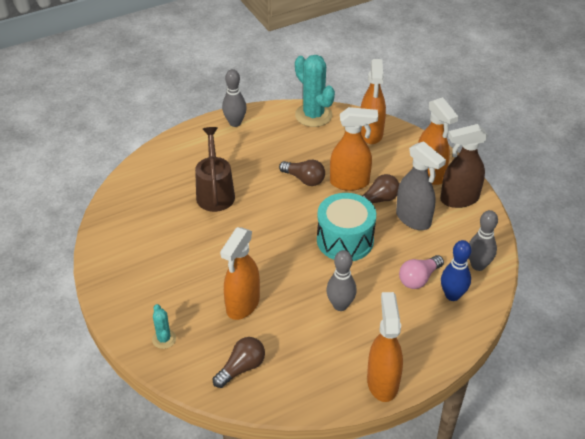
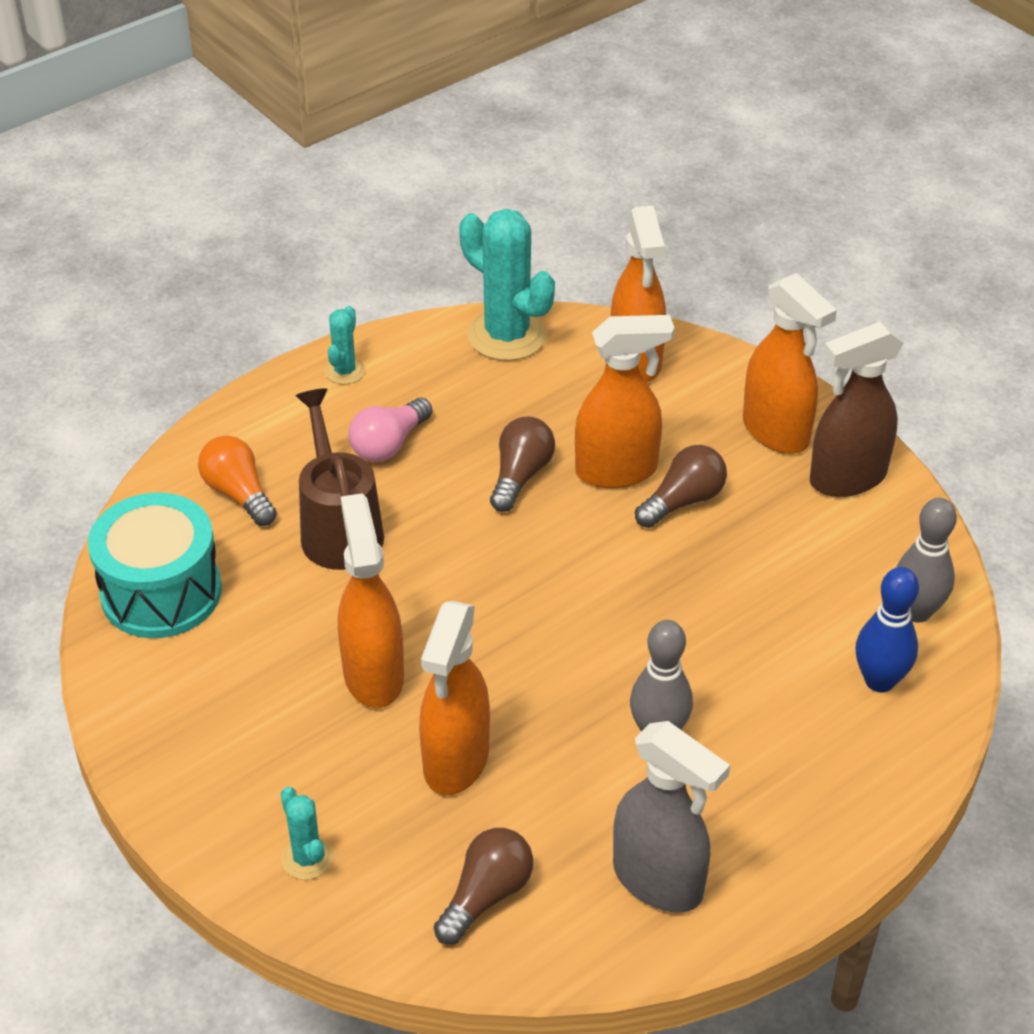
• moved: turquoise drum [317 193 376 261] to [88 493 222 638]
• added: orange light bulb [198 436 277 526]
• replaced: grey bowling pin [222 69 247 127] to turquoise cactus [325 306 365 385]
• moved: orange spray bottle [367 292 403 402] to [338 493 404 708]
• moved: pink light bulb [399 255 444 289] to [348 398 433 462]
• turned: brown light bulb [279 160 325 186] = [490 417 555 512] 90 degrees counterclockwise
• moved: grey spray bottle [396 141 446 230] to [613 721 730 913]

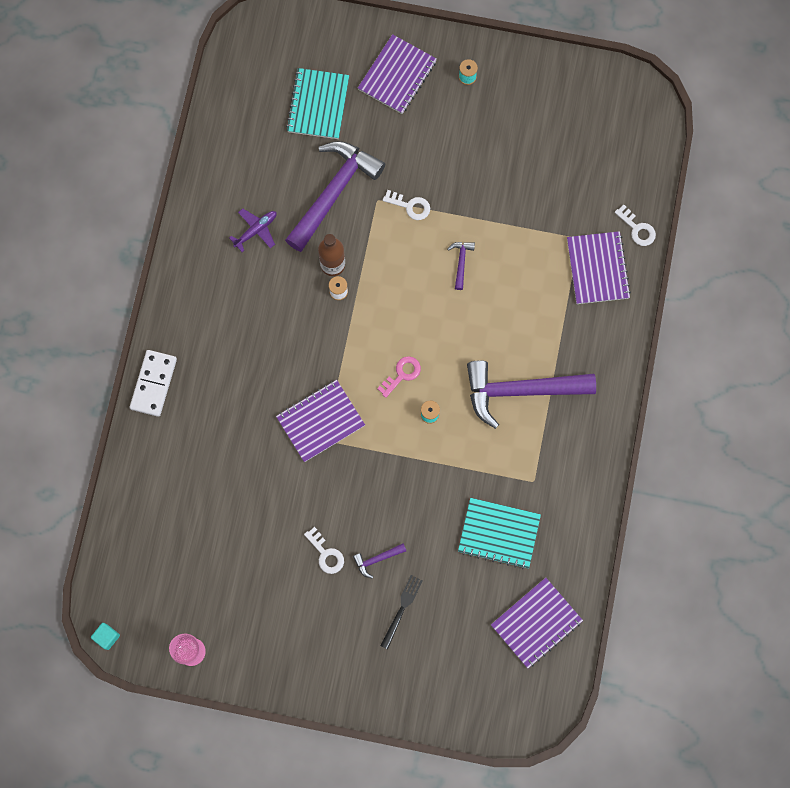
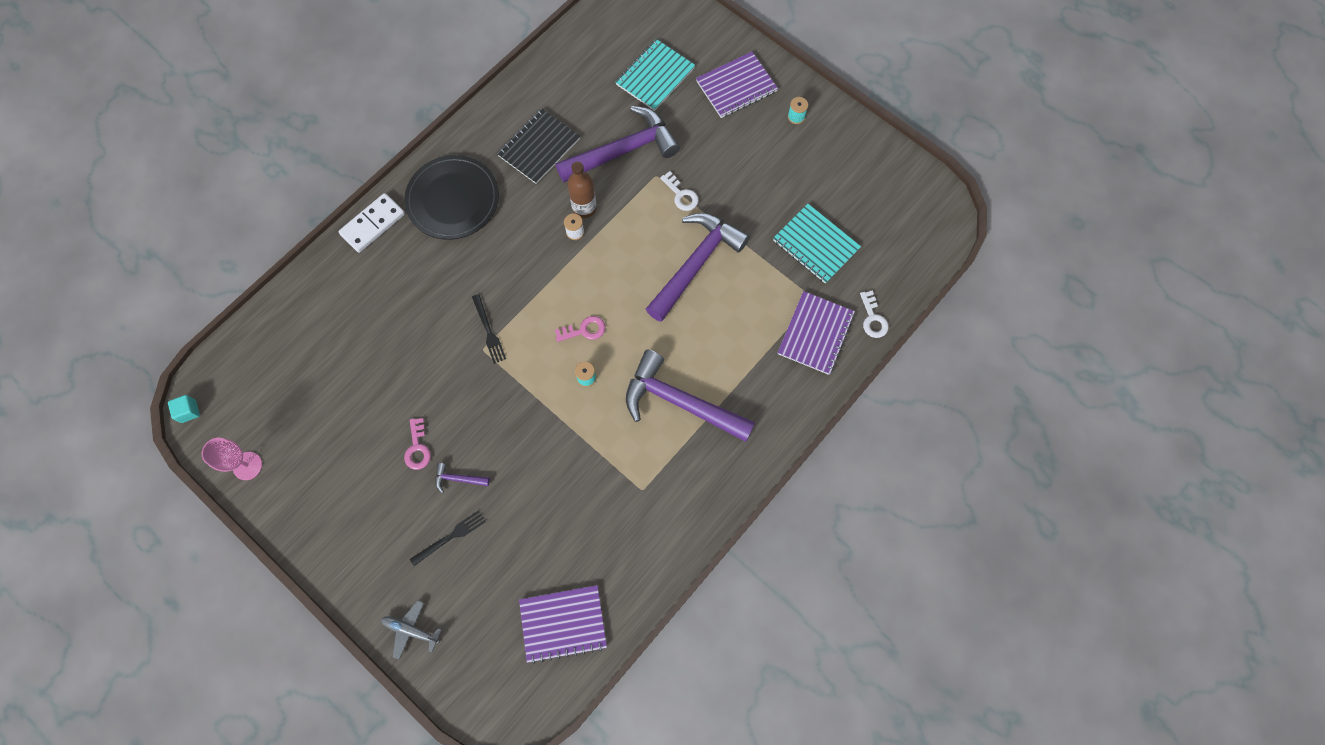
• added: grey plane [381 600 442 660]
• added: black plate [404 155 499 240]
• recoloured: white key [304 527 344 574] to pink key [404 418 431 470]
• replaced: purple notebook [276 380 365 462] to black fork [472 294 506 364]
• replaced: purple plane [229 208 276 252] to black notebook [497 108 580 184]
• resized: purple hammer [448 242 475 290] = [646 213 750 322] x2.49
• moved: turquoise notebook [458 498 541 569] to [773 204 861 284]

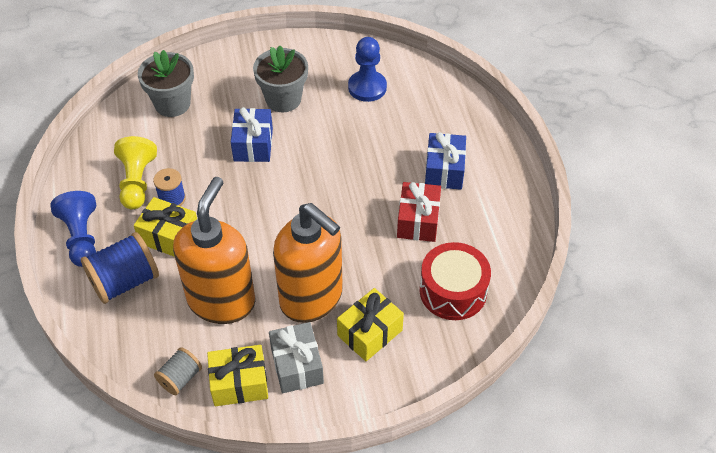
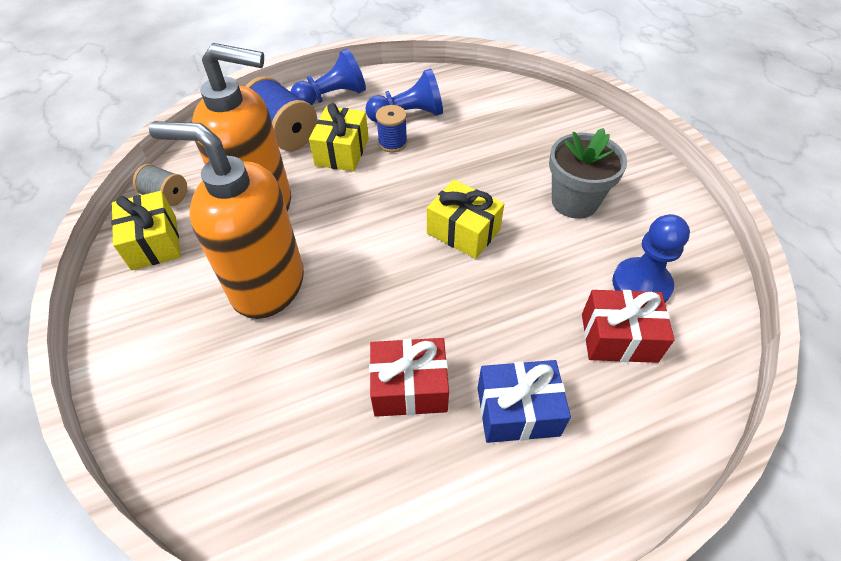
• turned: orange soap dispenser [273 203 343 323] = [149 121 304 319] 75 degrees clockwise
• recoloured: yellow pawn [114 136 157 209] to blue pawn [366 68 443 123]
• moved: yellow gift [337 288 404 361] to [427 180 504 259]
• added: red gift [582 290 675 363]
• removed: grey flower pot [138 50 194 117]
• removed: blue gift [231 107 273 162]
• removed: grey gift [269 322 324 393]
• removed: red drum [420 242 491 320]

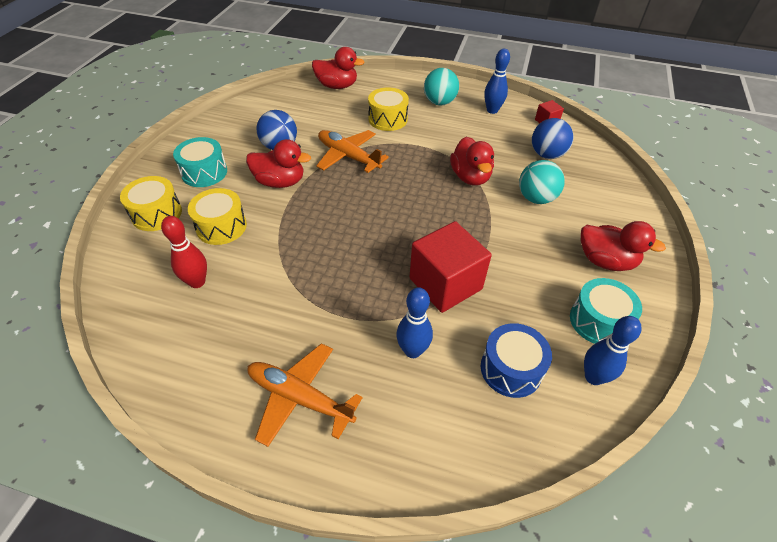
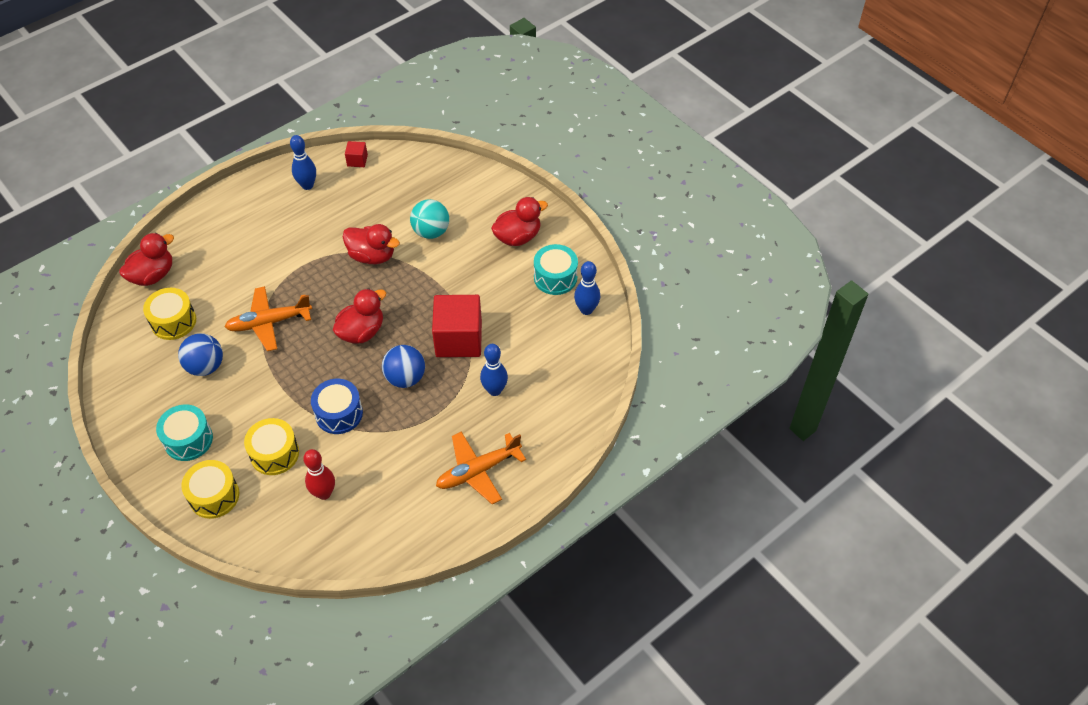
• moved: yellow drum [368 88 409 131] to [143 288 196 340]
• moved: blue drum [481 323 552 398] to [311 379 363 434]
• moved: red duck [246 139 311 188] to [333 288 386 344]
• moved: blue ball [532 118 573 159] to [382 345 425 388]
• removed: turquoise ball [424 68 459 105]

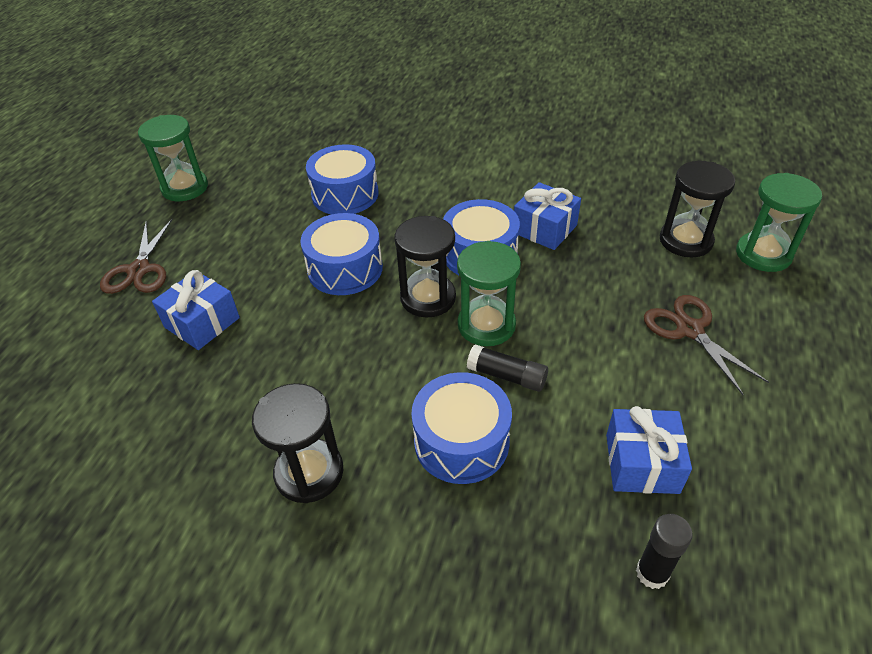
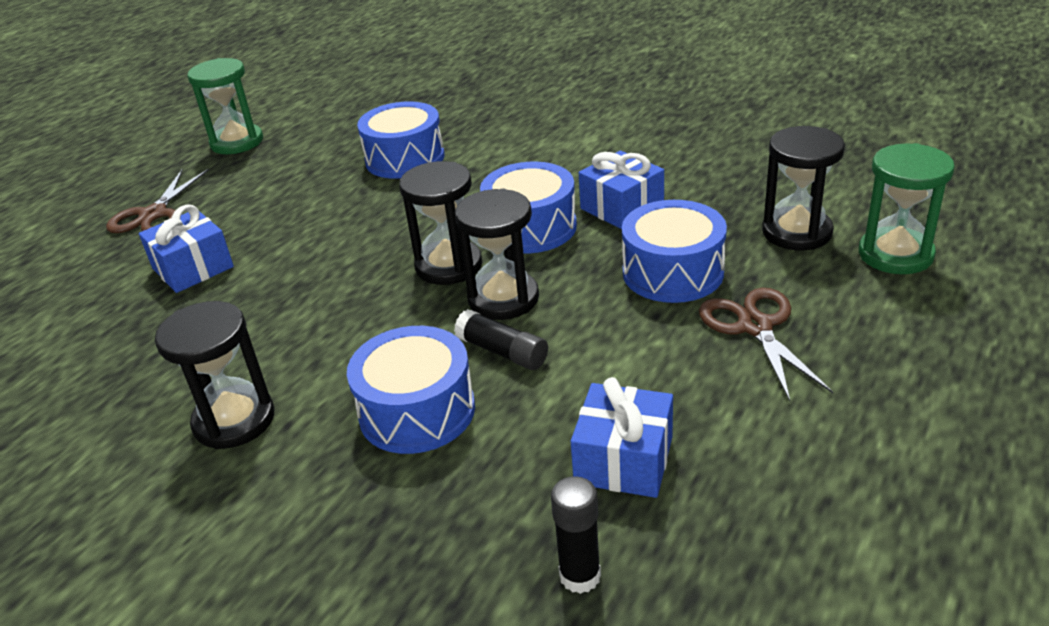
• recoloured: green hourglass [457 241 521 346] to black hourglass [455 189 539 320]
• moved: blue drum [300 213 383 295] to [622 200 727 303]

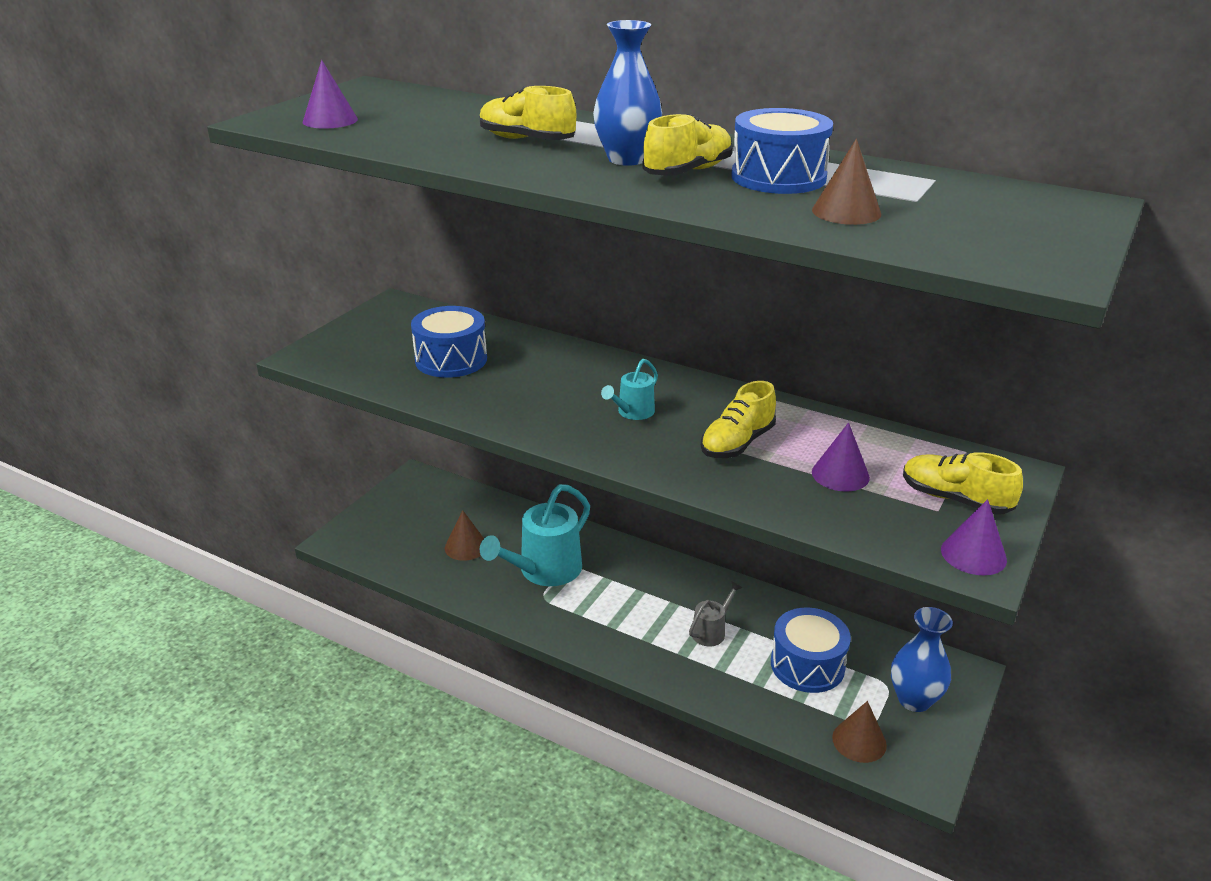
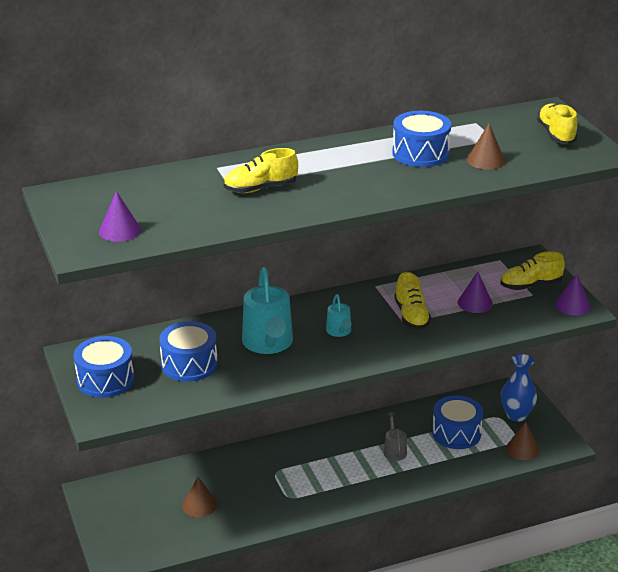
• added: blue drum [74 336 134 398]
• moved: turquoise watering can [480 484 590 586] to [242 267 293 354]
• moved: yellow shoe [642 114 733 176] to [537 103 578 144]
• removed: blue vase [593 20 662 166]

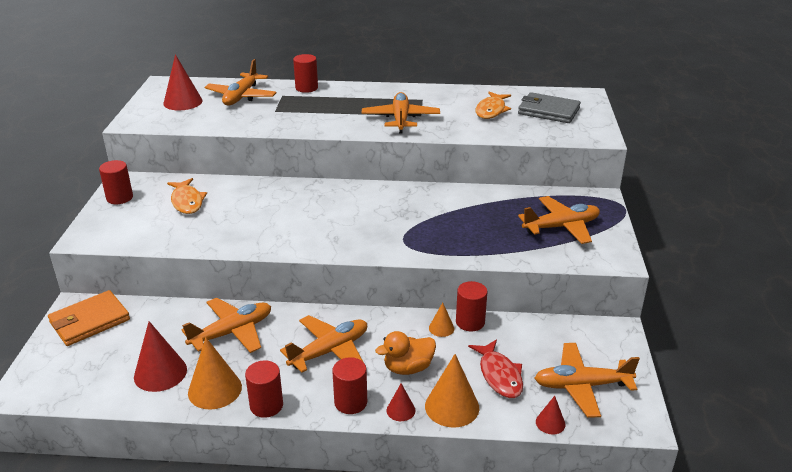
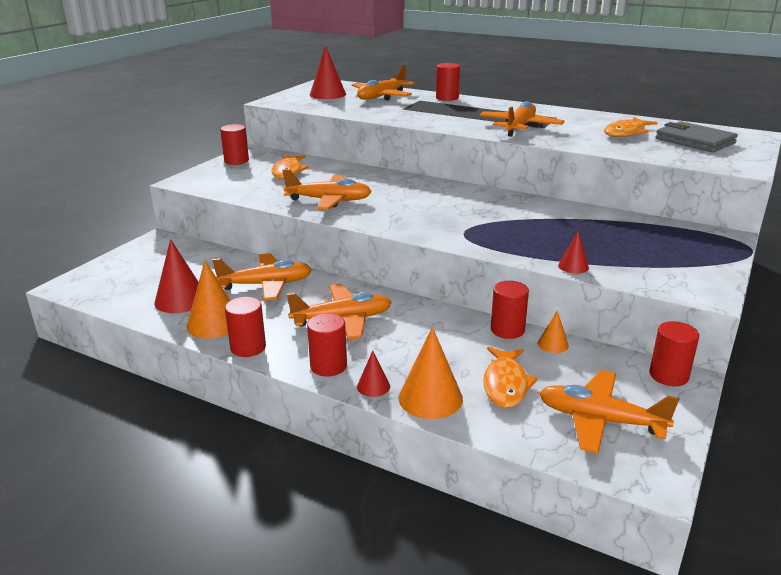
• moved: orange plane [518 196 600 244] to [282 169 372 210]
• recoloured: red fish [468 339 523 398] to orange fish [483 347 537 408]
• moved: orange cone [429 302 454 337] to [538 310 569 353]
• moved: red cone [536 396 565 434] to [558 232 589 274]
• added: red cylinder [649 321 699 386]
• removed: orange wallet [48 290 130 346]
• removed: orange duck [375 331 436 375]

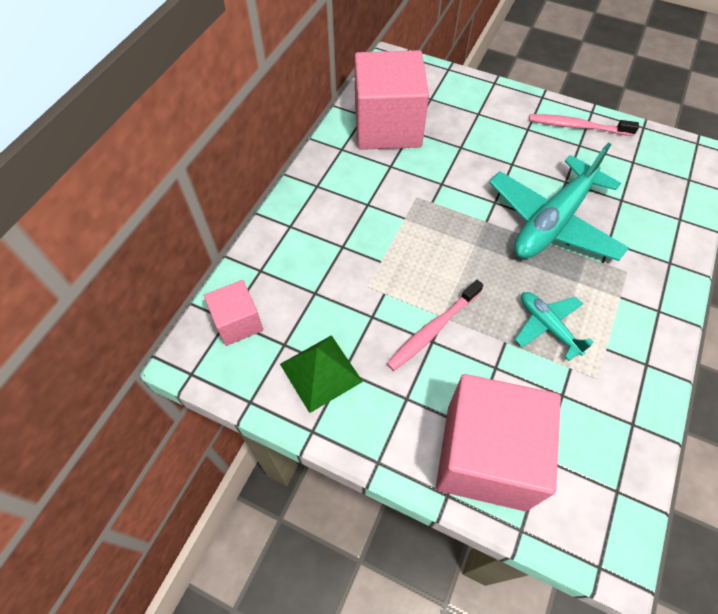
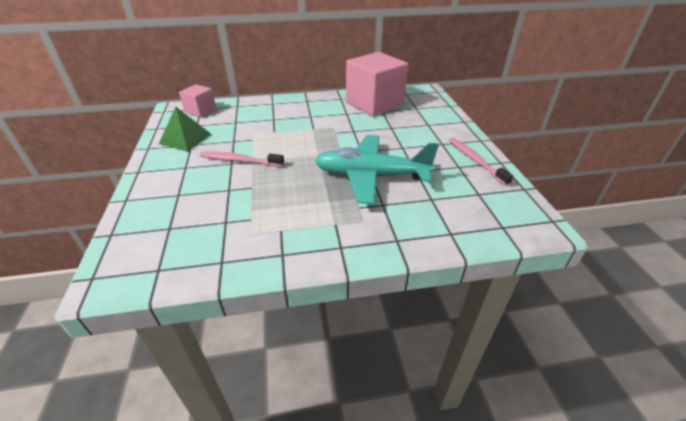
• removed: pink cube [436 374 561 511]
• removed: turquoise plane [515 292 593 361]

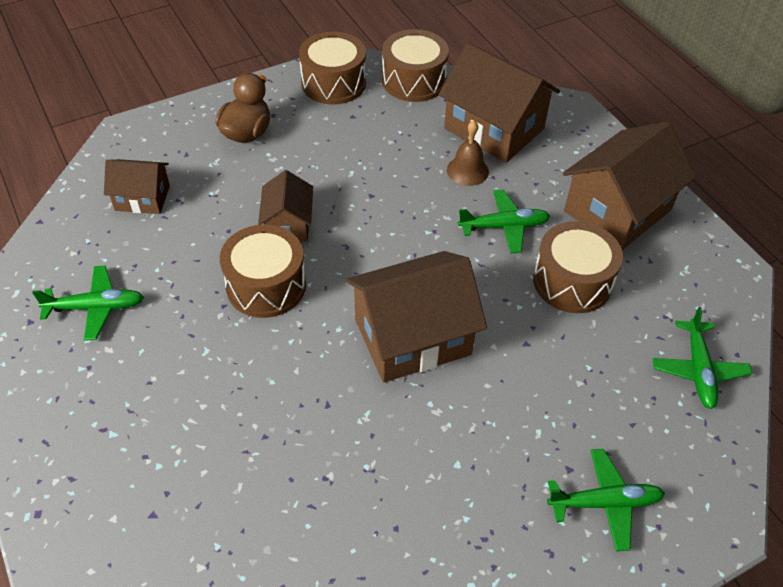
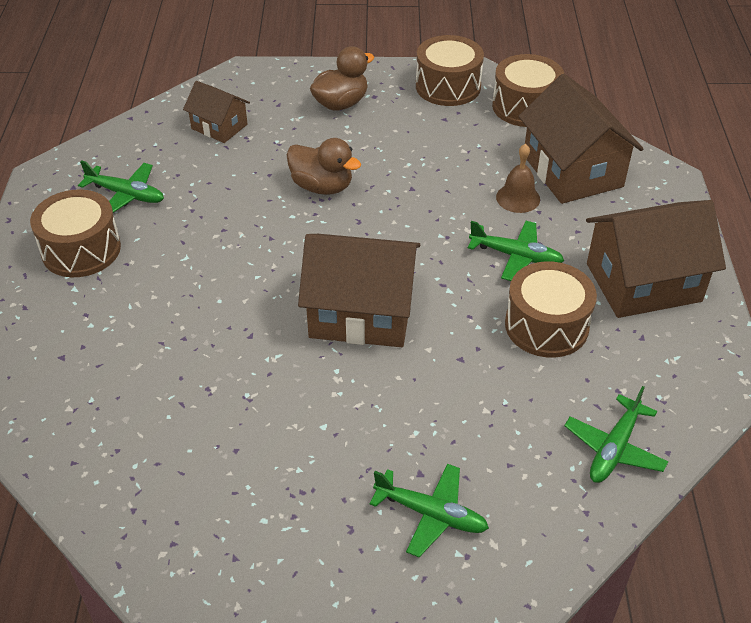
• moved: brown drum [220 224 306 318] to [30 189 121 277]
• replaced: brown house [258 170 313 242] to brown duck [287 138 361 195]

